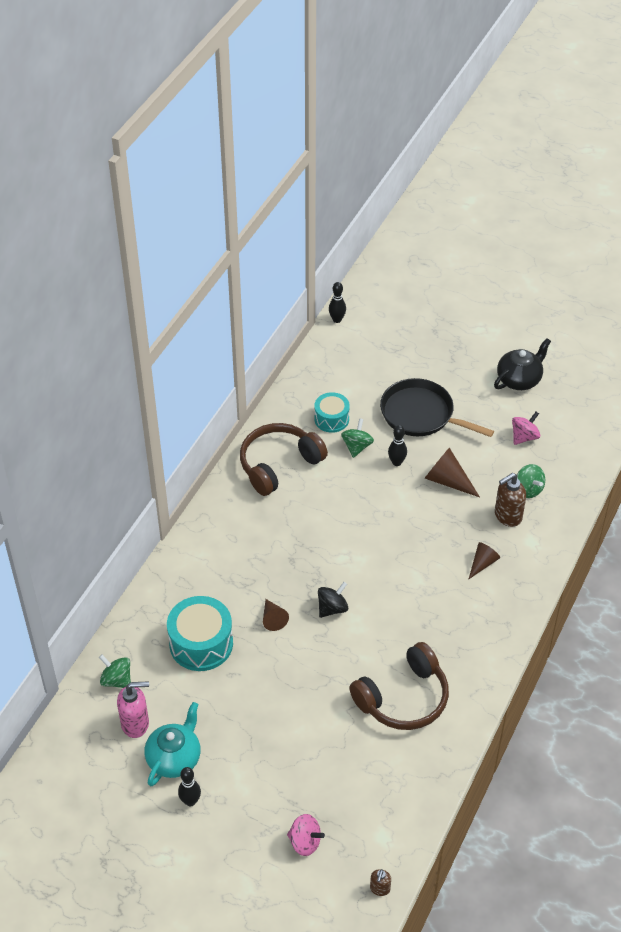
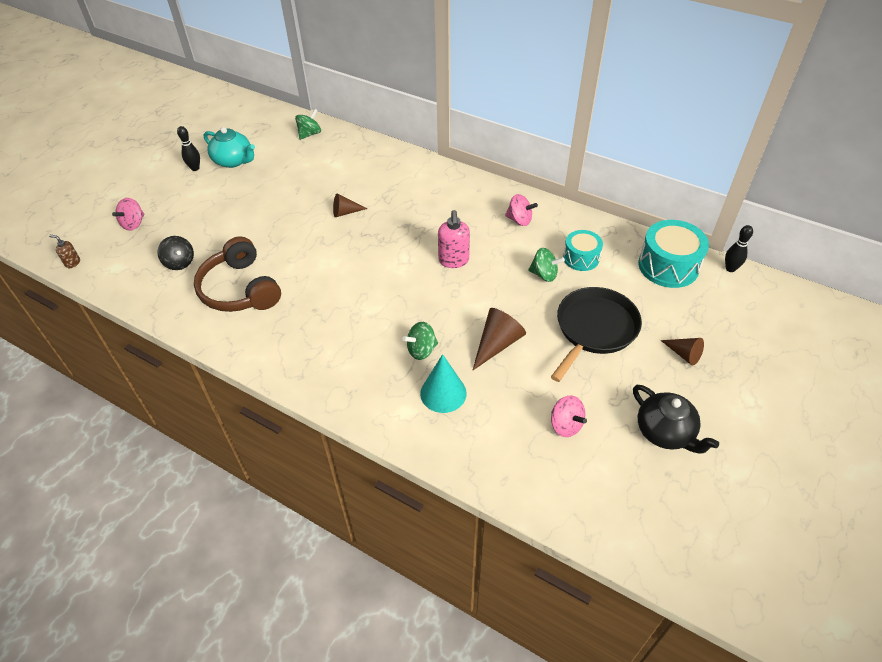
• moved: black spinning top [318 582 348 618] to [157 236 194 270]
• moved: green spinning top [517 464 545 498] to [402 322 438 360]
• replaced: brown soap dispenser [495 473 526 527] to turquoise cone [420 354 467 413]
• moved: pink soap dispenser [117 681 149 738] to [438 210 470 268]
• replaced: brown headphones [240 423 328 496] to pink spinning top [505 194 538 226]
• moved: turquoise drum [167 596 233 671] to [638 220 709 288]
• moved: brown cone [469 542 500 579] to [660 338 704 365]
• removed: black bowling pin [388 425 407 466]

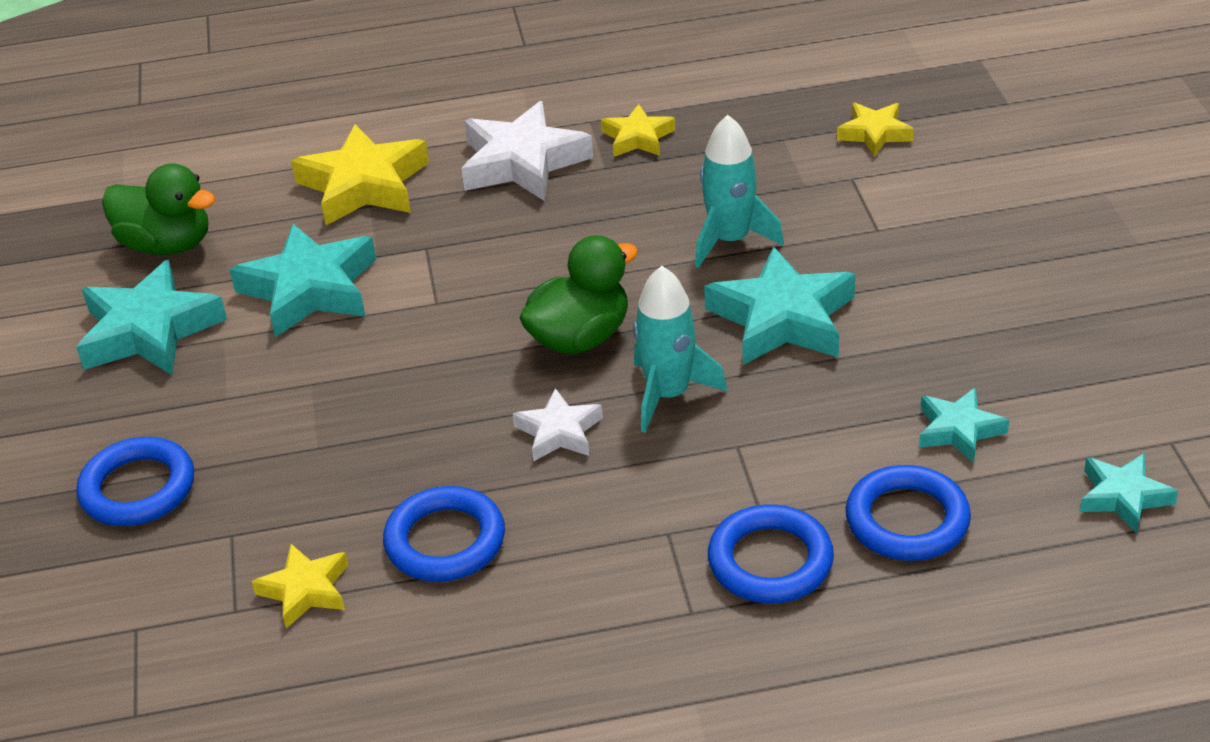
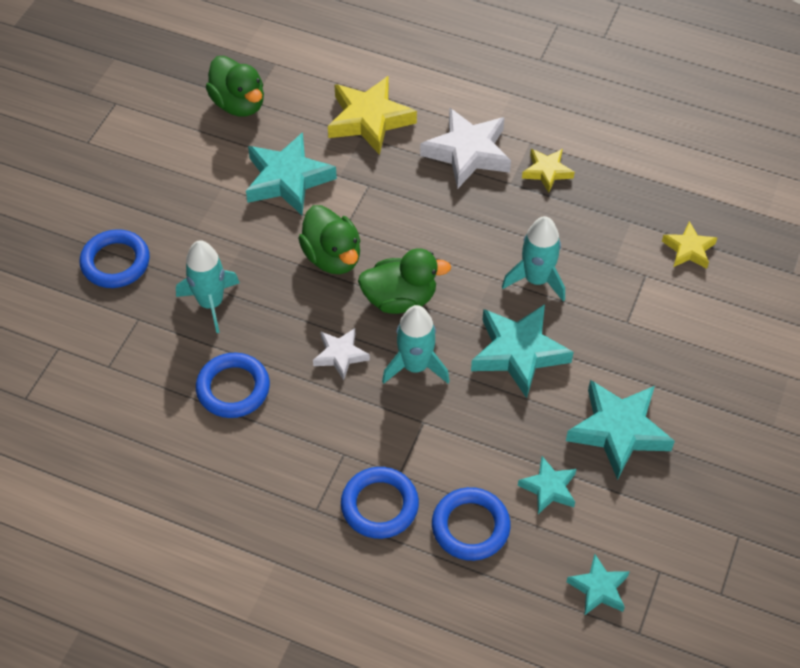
• added: turquoise rocket [176 240 239 333]
• added: green duck [298 205 360 274]
• moved: turquoise star [76 260 227 375] to [566 380 675 480]
• removed: yellow star [251 543 348 629]

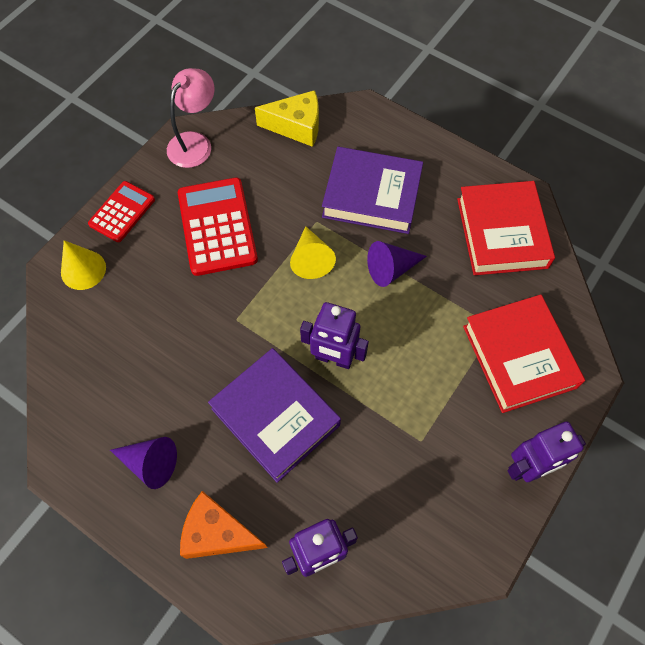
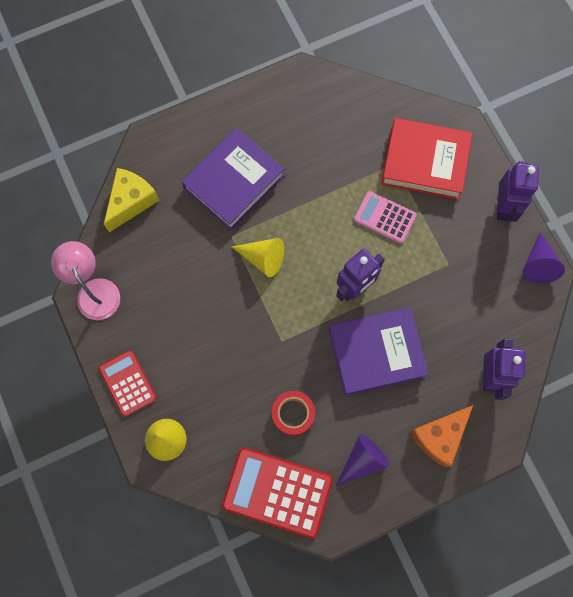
• moved: red calculator [178 177 258 276] to [222 448 333 538]
• added: red tape [272 391 315 436]
• added: pink calculator [354 191 417 244]
• moved: purple cone [367 241 427 287] to [522 232 565 283]
• removed: red book [457 181 555 275]

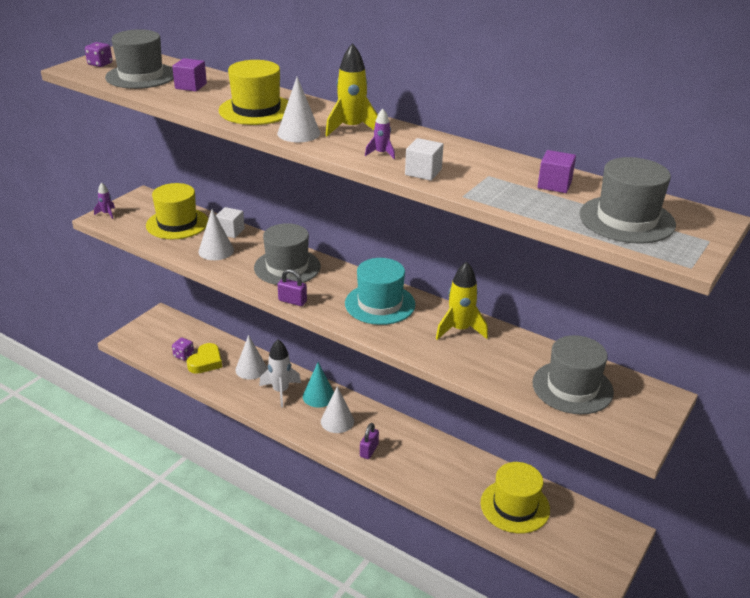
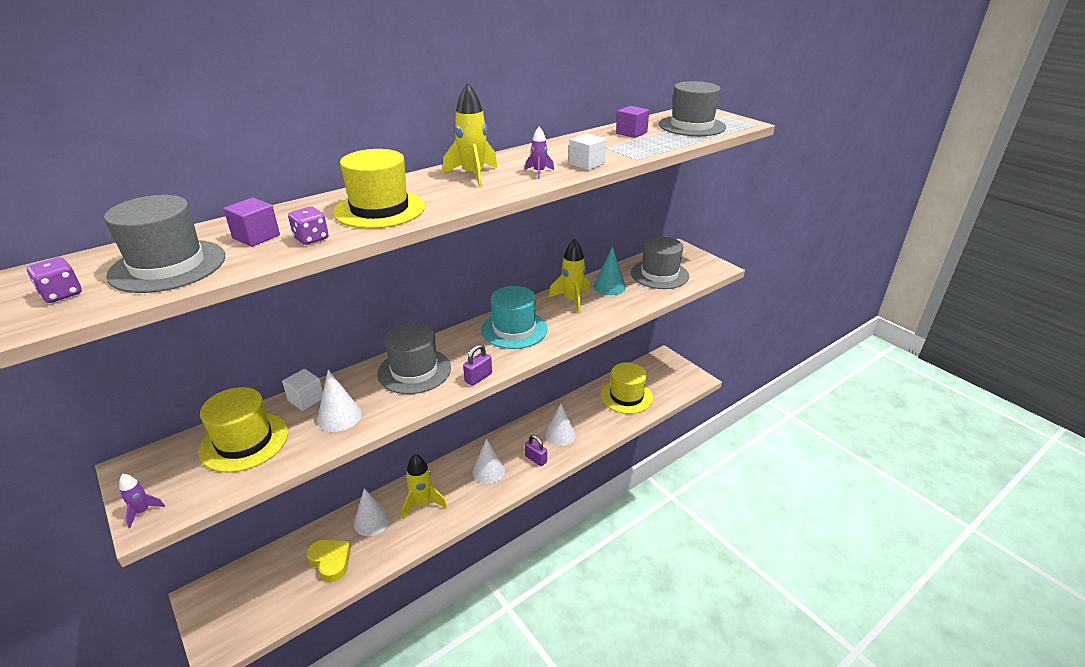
• moved: purple dice [172 338 194 361] to [288 206 329 245]
• recoloured: white rocket [259 340 301 408] to yellow rocket [402 454 447 520]
• moved: white cone [277 77 320 142] to [545 404 576 446]
• moved: turquoise cone [303 362 334 407] to [594 247 626 295]

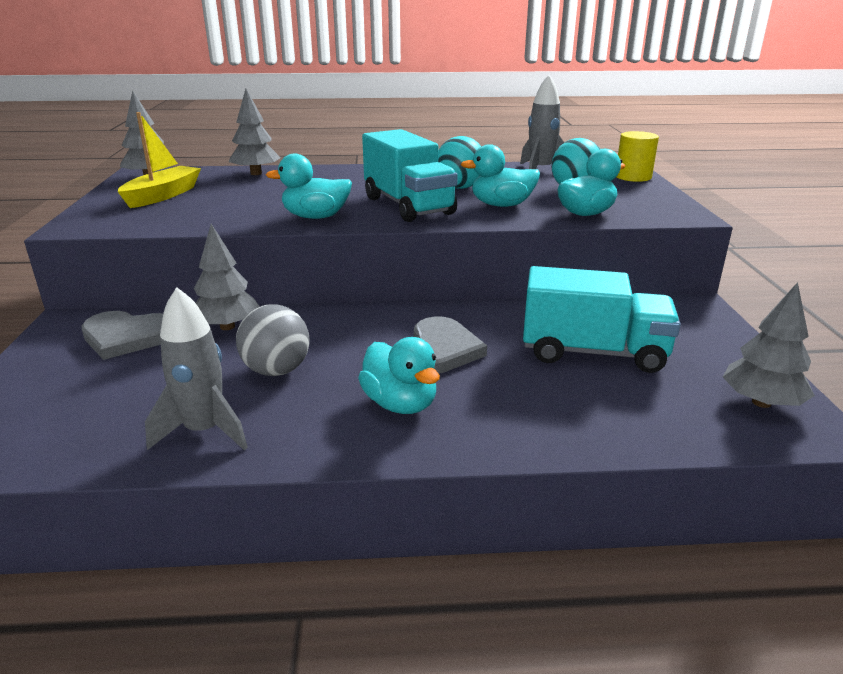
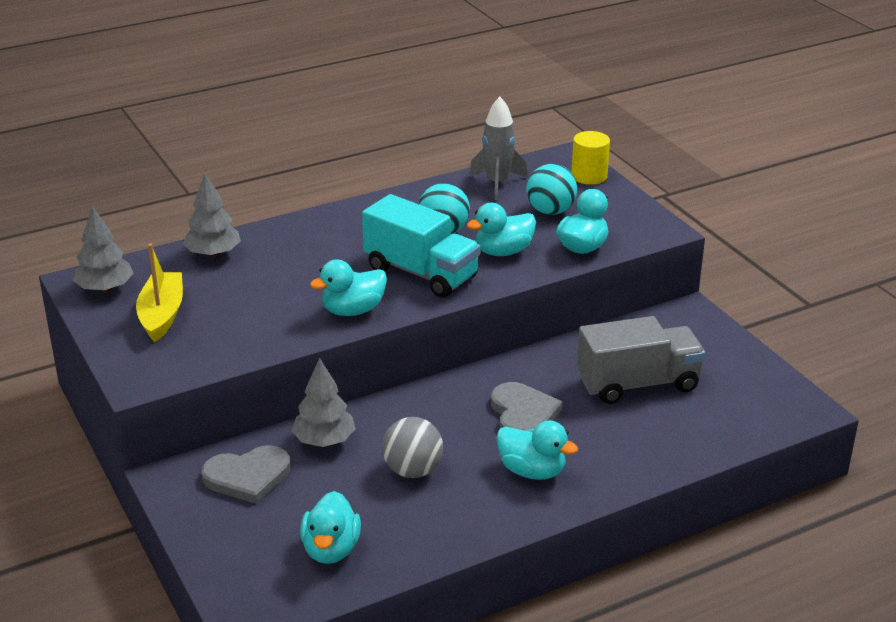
• added: turquoise duck [300 491 361 564]
• recoloured: turquoise truck [523 266 681 373] to grey truck [577 316 705 404]
• removed: grey rocket [145 287 248 450]
• removed: grey tree [723 282 815 408]

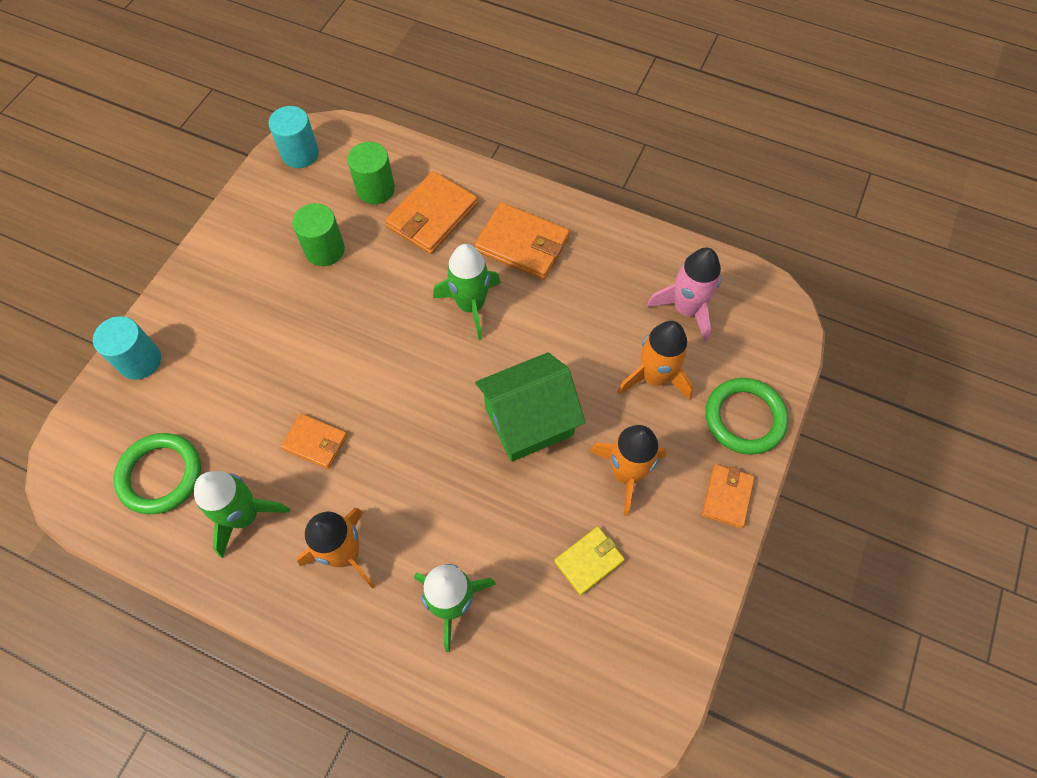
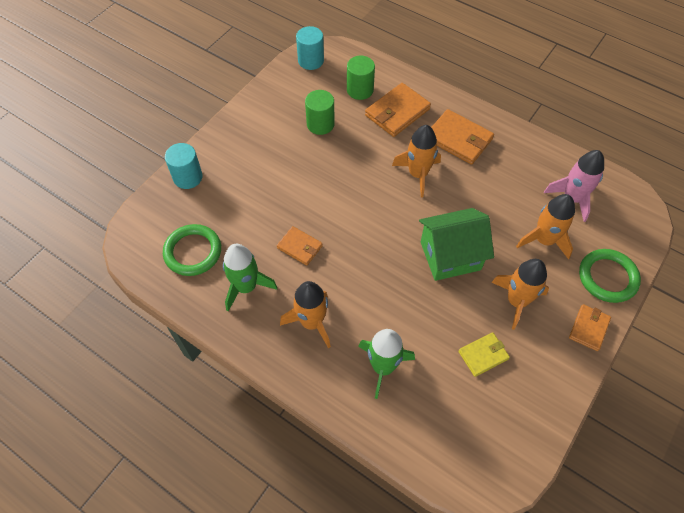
• recoloured: green rocket [433 244 501 340] to orange rocket [392 125 441 198]

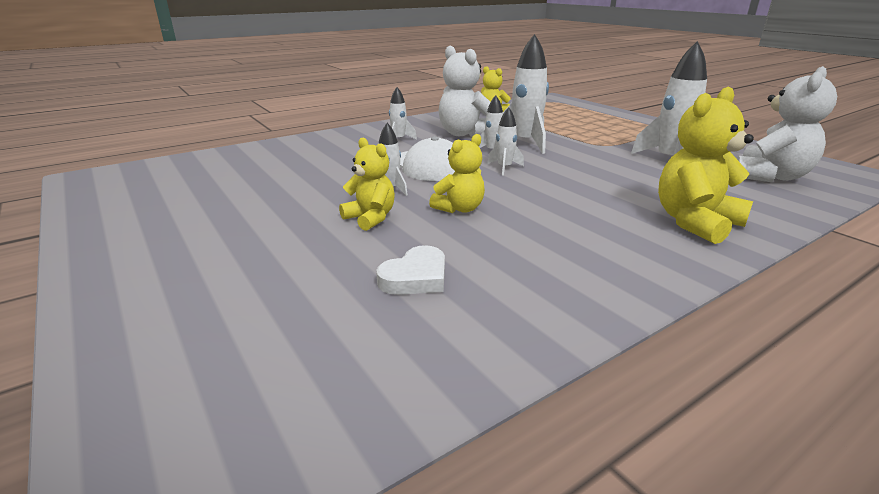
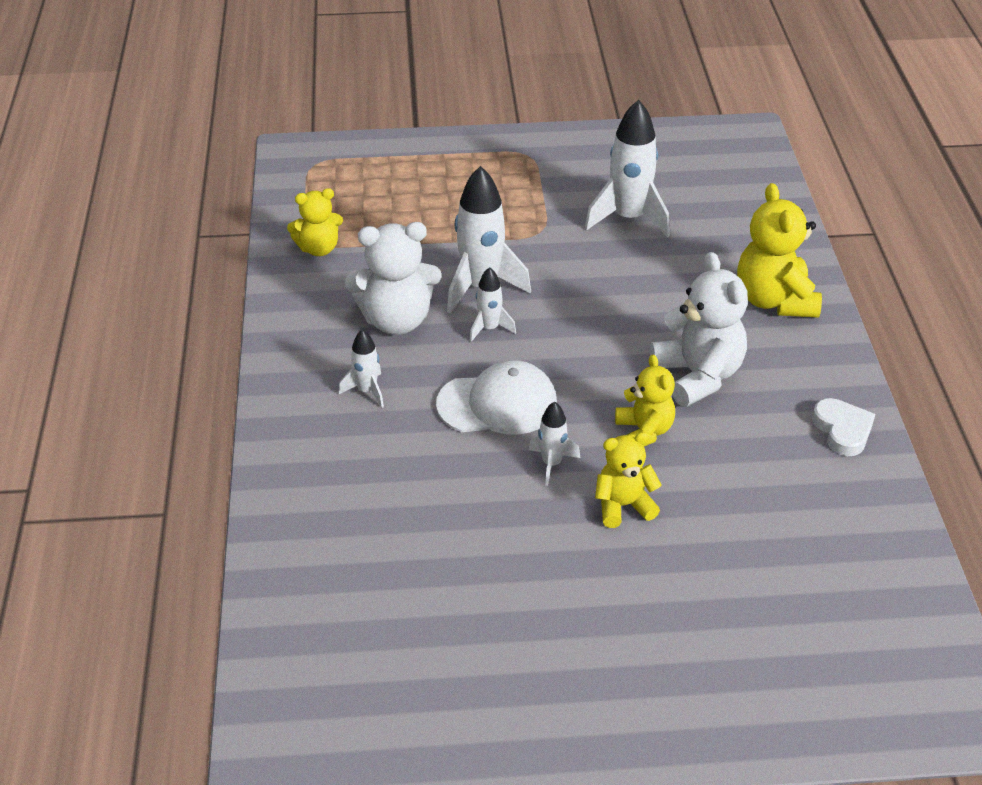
• moved: white teddy bear [737 66 837 182] to [650 252 748 407]
• moved: white heart [376 245 445 295] to [812 398 875 456]
• removed: white rocket [487 107 524 176]

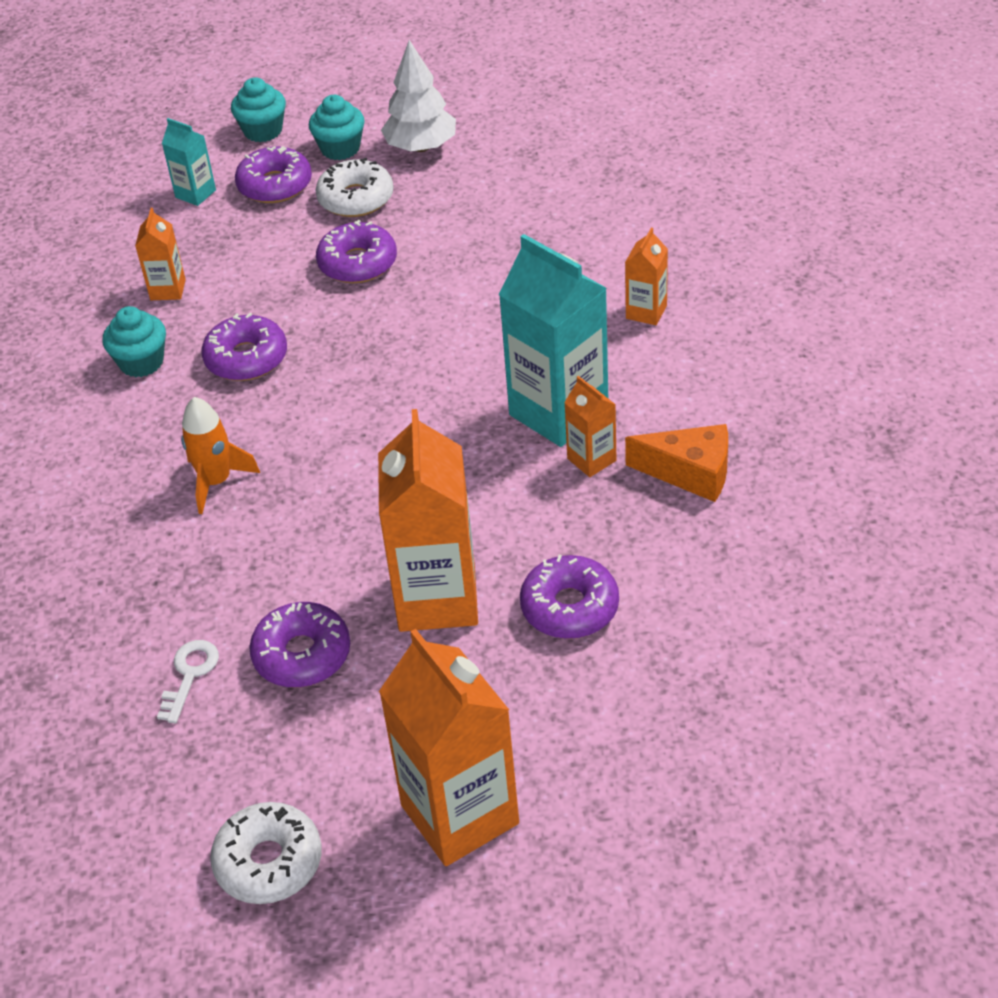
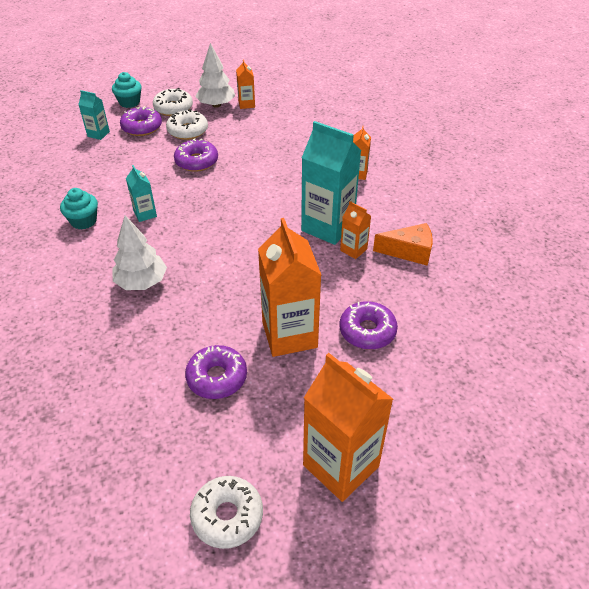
• replaced: orange rocket [181 397 260 514] to white tree [113 215 167 290]
• replaced: purple donut [202 313 287 381] to turquoise carton [126 165 157 222]
• replaced: turquoise cupcake [309 95 365 160] to white donut [153 88 193 116]
• moved: orange carton [135 208 186 300] to [236 59 255 109]
• removed: white key [157 640 219 723]

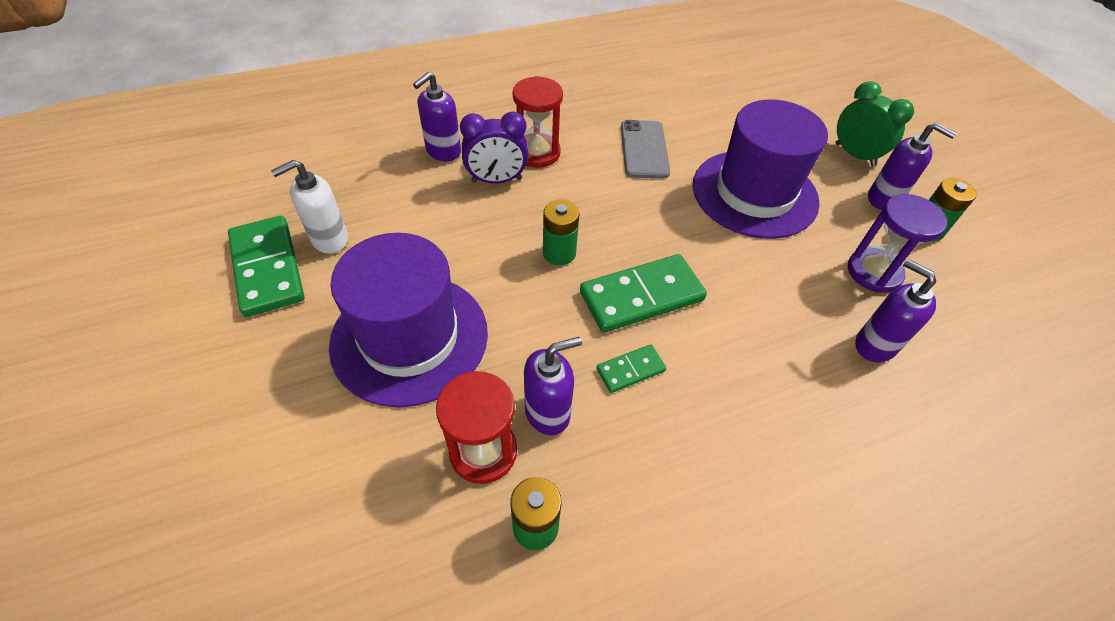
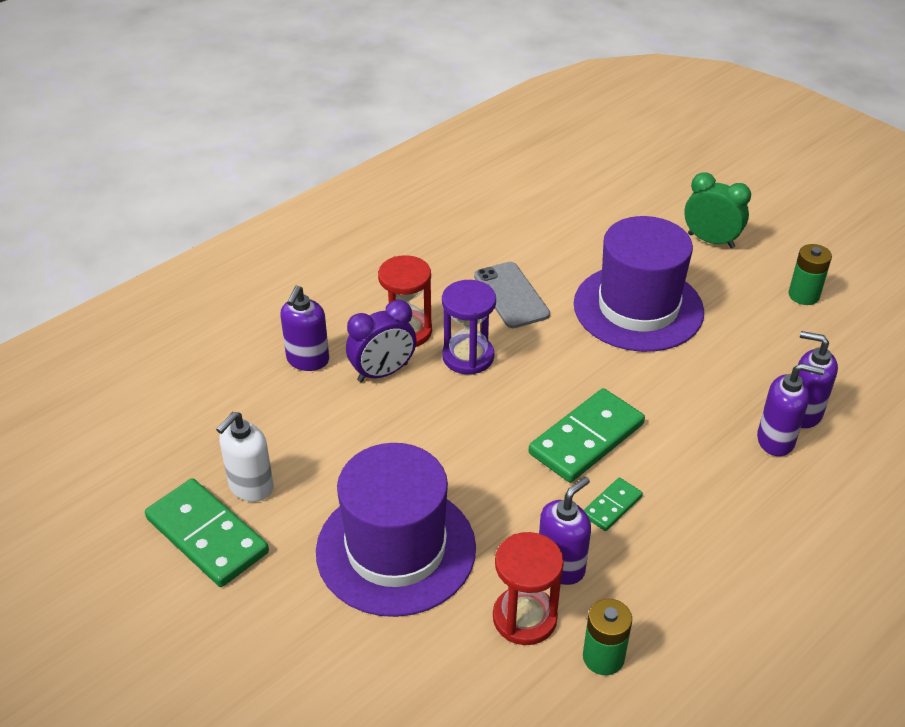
• moved: purple hourglass [848 194 947 293] to [442 280 496 375]
• moved: purple soap dispenser [868 123 957 210] to [757 363 825 456]
• removed: green battery [543 199 580 266]

